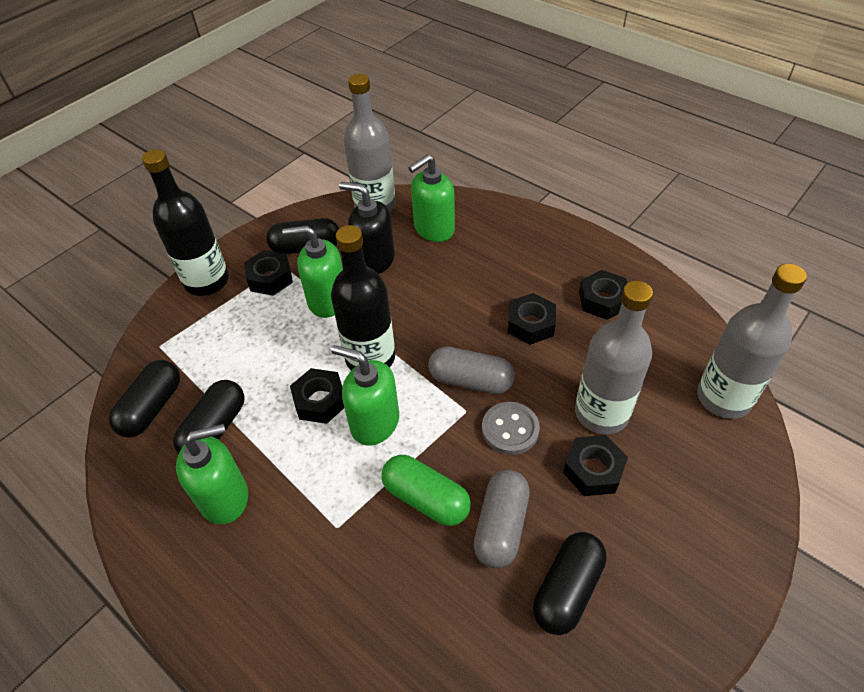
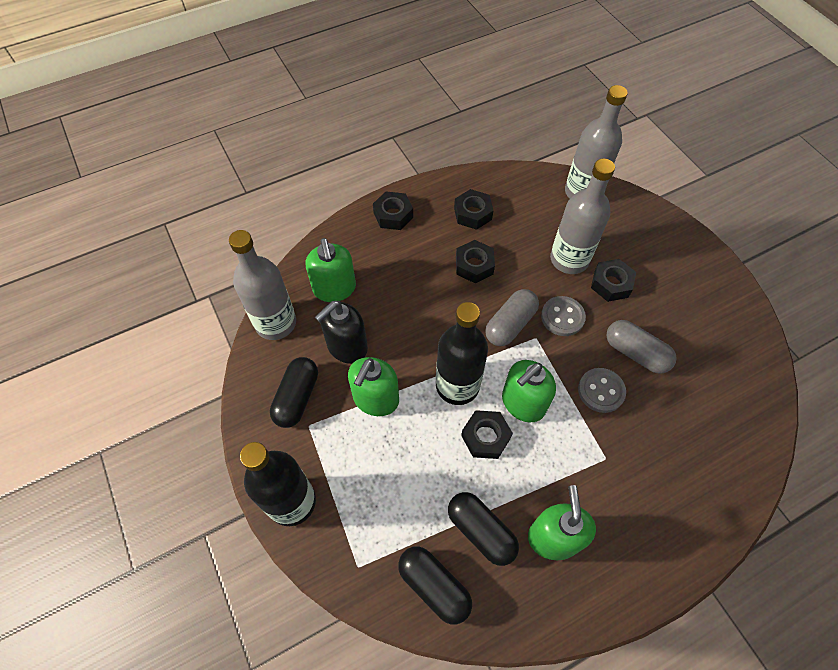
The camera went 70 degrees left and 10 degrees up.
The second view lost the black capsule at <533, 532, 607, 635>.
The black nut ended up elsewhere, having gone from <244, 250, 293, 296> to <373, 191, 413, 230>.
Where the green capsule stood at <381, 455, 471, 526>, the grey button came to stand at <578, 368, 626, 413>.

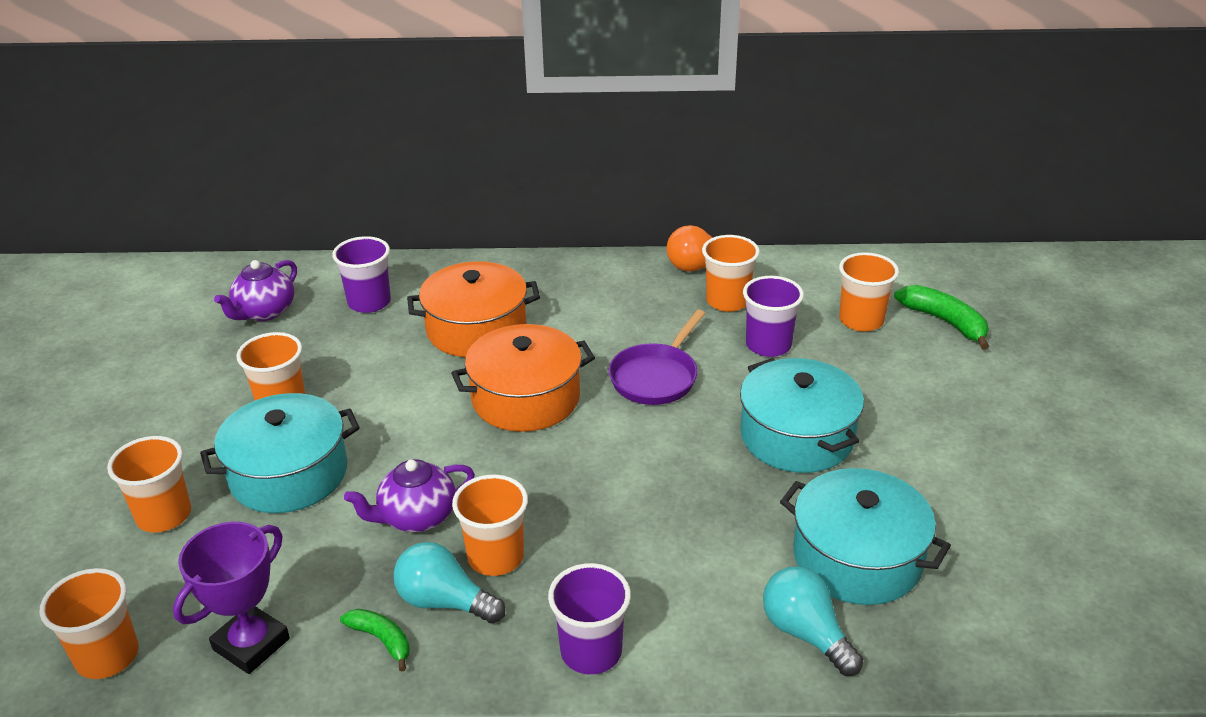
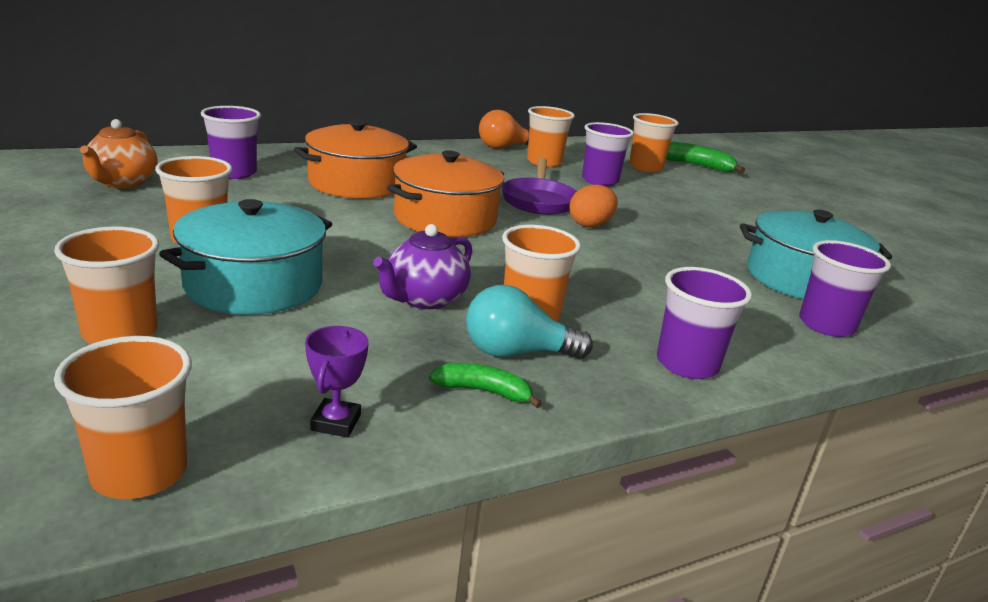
The camera went 30 degrees left and 10 degrees down.
The second view lost the turquoise pot at <740, 358, 864, 473>.
The second view gained the orange egg at <569, 185, 618, 227>.
Where the turquoise light bulb stood at <763, 566, 863, 676>, the purple cup came to stand at <799, 240, 891, 337>.
What was the purple teapot at <214, 260, 297, 321> turned into the orange teapot at <80, 119, 158, 188>.
The size of the purple trophy at <173, 522, 290, 674> changed by a factor of 0.56.

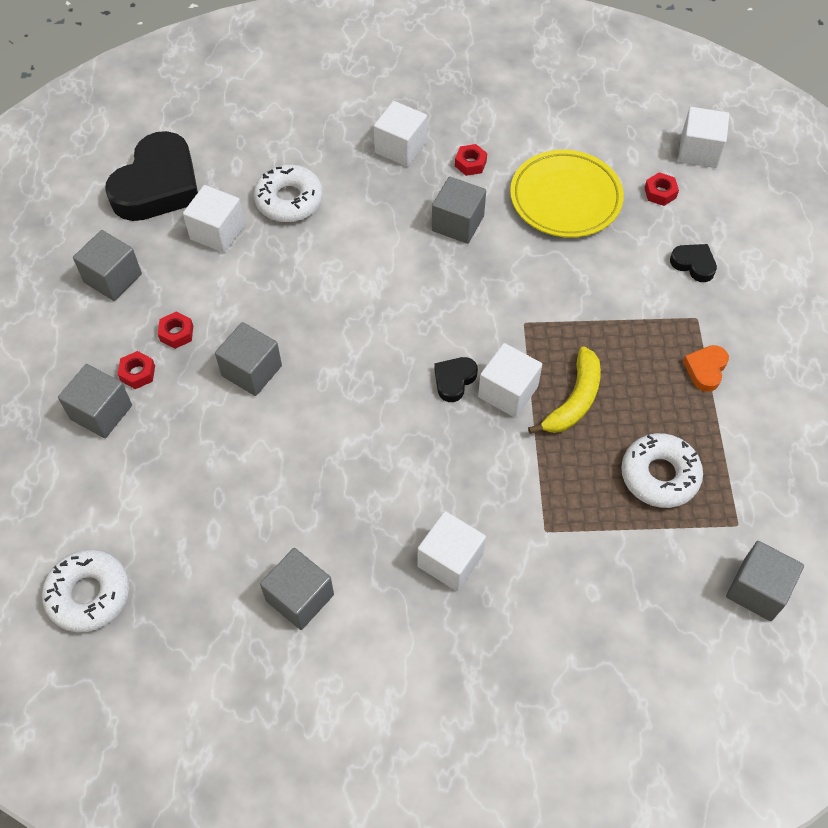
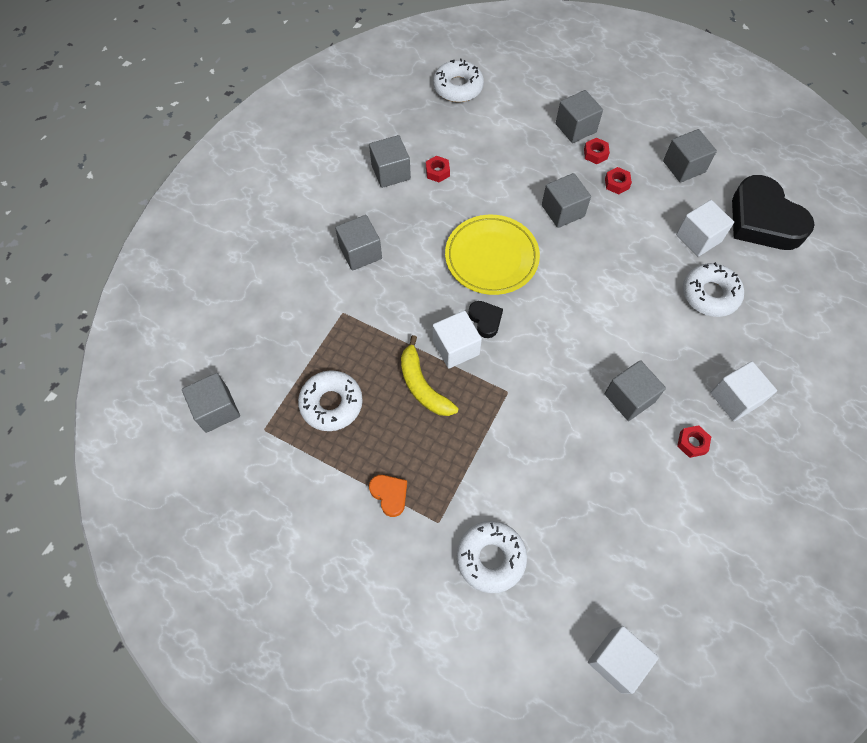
The camera went 120 degrees right and 5 degrees up.
The yellow plate ended up elsewhere, having gone from <510, 150, 624, 238> to <445, 215, 540, 295>.
The red nut ended up elsewhere, having gone from <645, 172, 679, 206> to <426, 156, 450, 183>.
Where the black heart stood at <670, 244, 717, 282>, the white donut came to stand at <457, 521, 527, 593>.
What was the white cube at <418, 511, 486, 591> turned into the grey cube at <335, 215, 382, 271>.

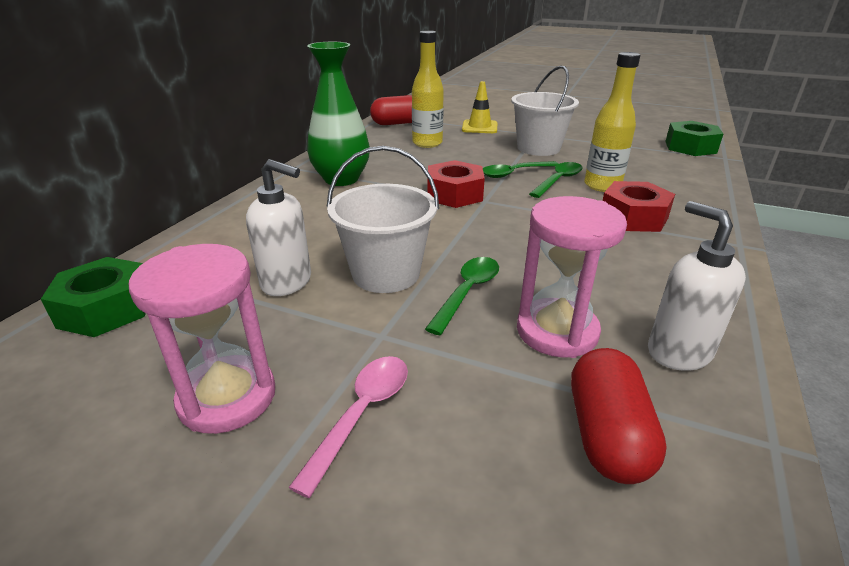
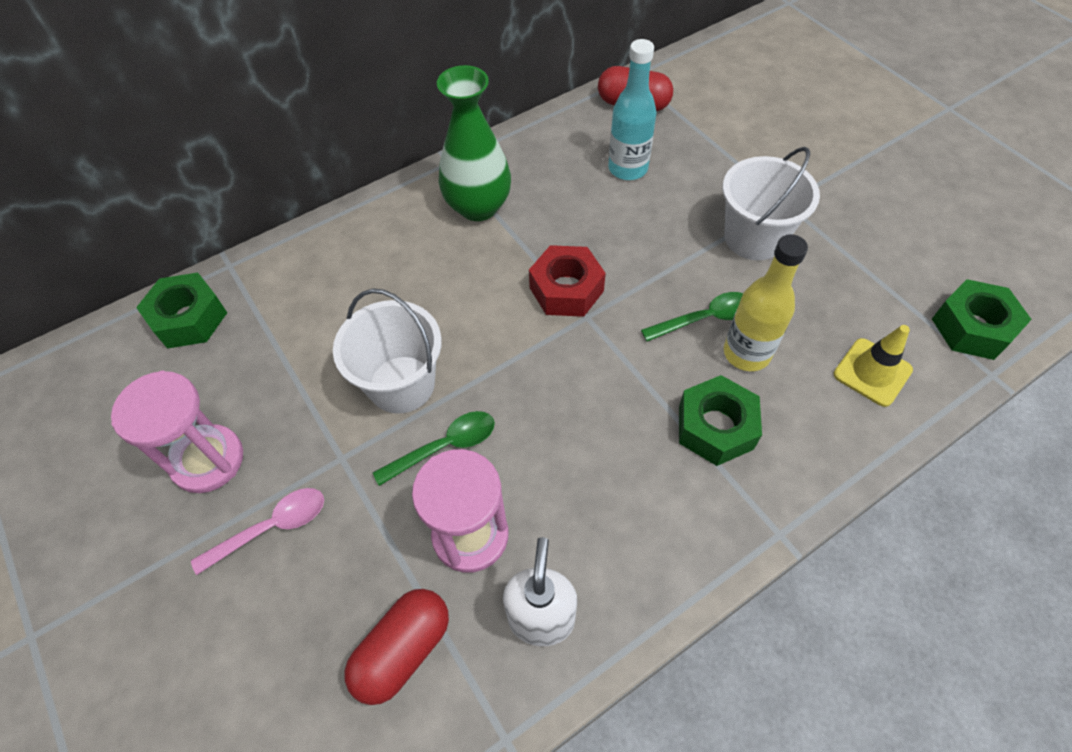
The camera went 35 degrees right and 25 degrees up.
The second view lost the white soap dispenser at <246, 159, 311, 296>.
The second view lost the green spoon at <483, 161, 559, 178>.
The yellow traffic cone ended up elsewhere, having gone from <462, 81, 497, 133> to <834, 325, 913, 407>.
What was the yellow bottle at <412, 30, 444, 148> turned into the turquoise bottle at <608, 39, 657, 180>.
What was the red nut at <603, 181, 675, 232> turned into the green nut at <679, 375, 762, 466>.

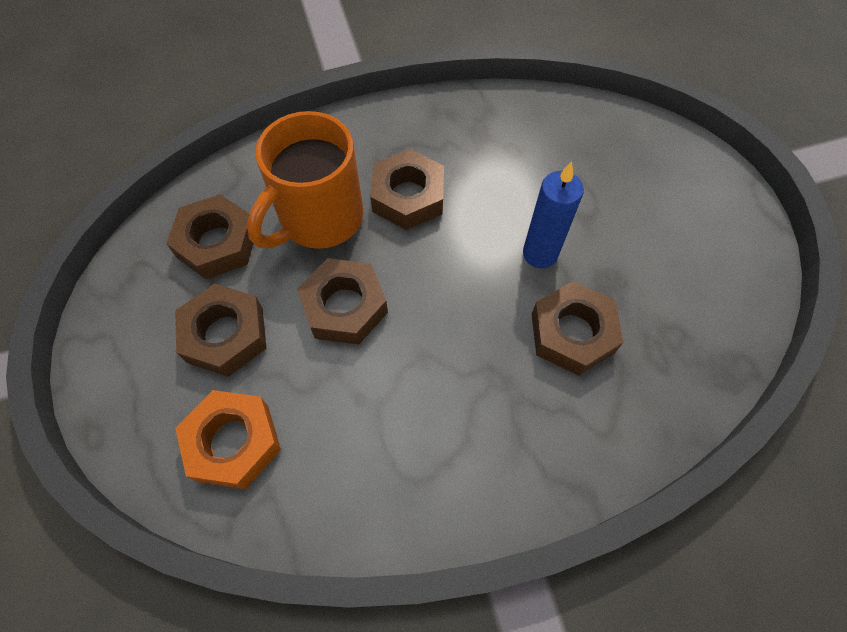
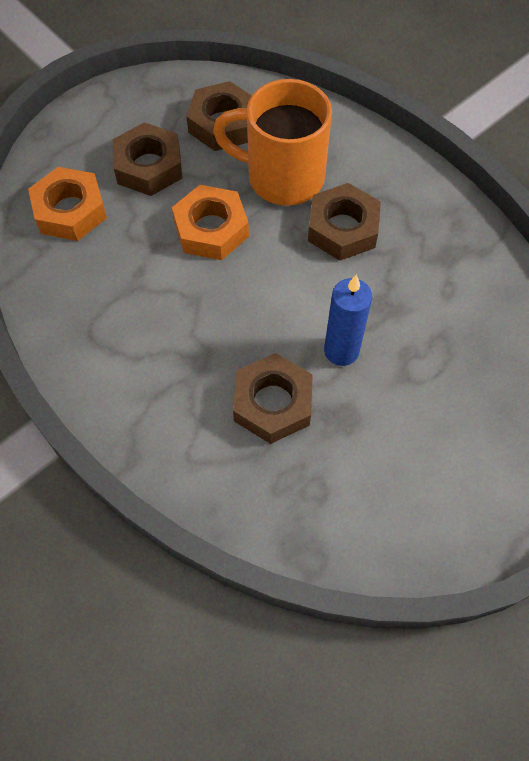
The camera went 65 degrees right and 0 degrees up.
What was the brown nut at <297, 258, 388, 345> turned into the orange nut at <172, 185, 249, 260>.

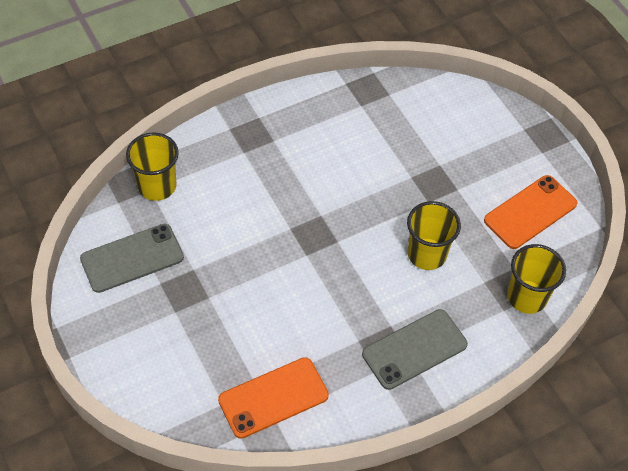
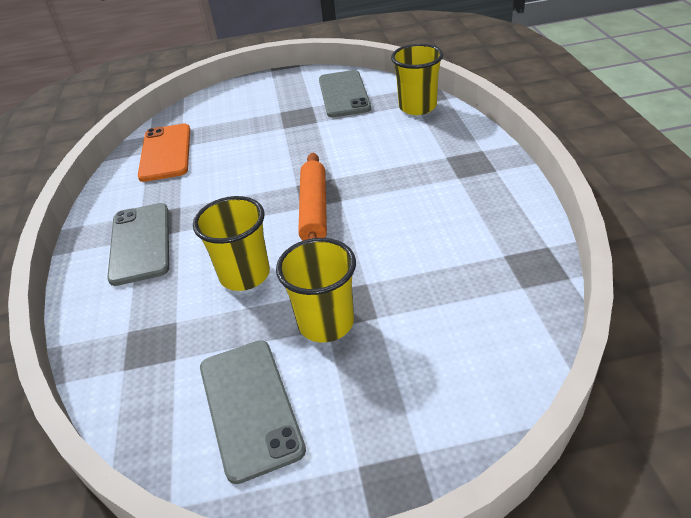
The camera went 115 degrees right and 15 degrees down.
The second view gained the orange rolling pin at <298, 153, 327, 241>.
The yellow cup ended up elsewhere, having gone from <507, 244, 566, 314> to <276, 238, 356, 342>.
What was the orange phone at <484, 175, 577, 249> turned into the grey phone at <200, 340, 306, 484>.

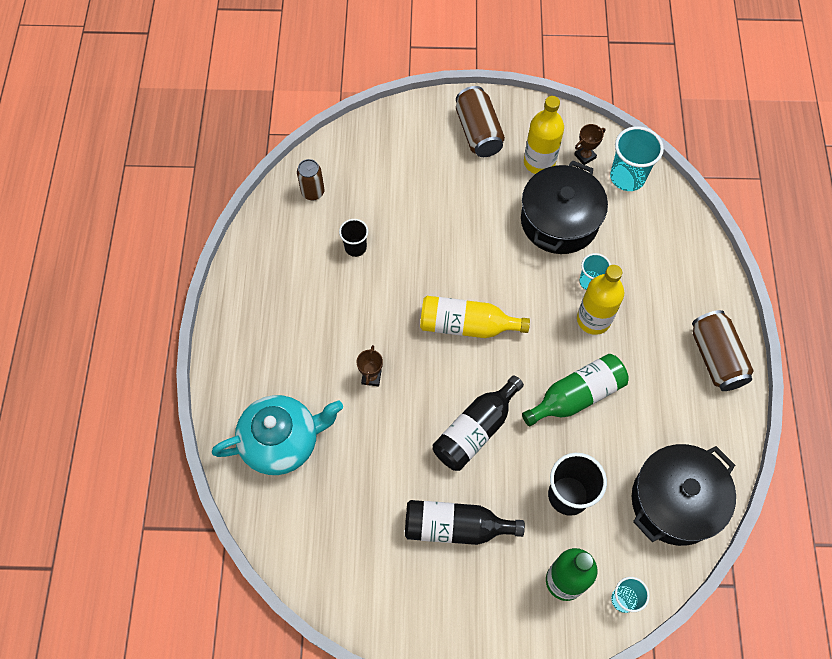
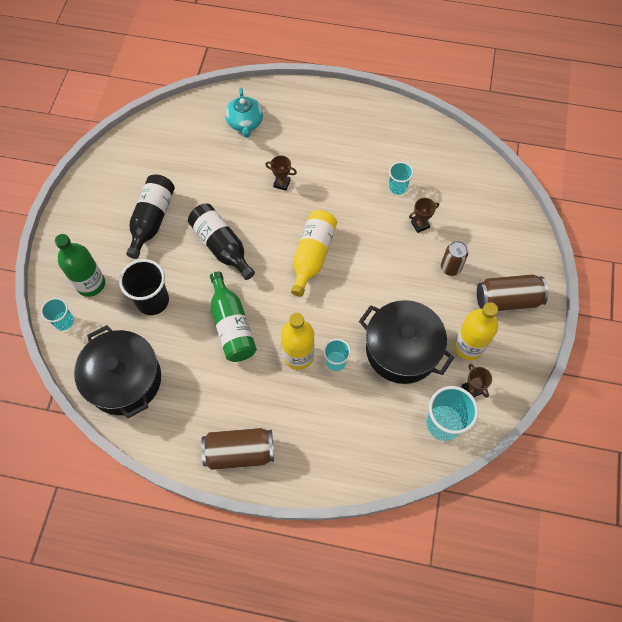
The camera went 100 degrees right and 0 degrees up.
The second view gained the brown trophy at <409, 198, 439, 233>.
The brown can ended up elsewhere, having gone from <297, 159, 324, 200> to <441, 241, 468, 276>.
What was the black cup at <339, 219, 368, 257> turned into the turquoise cup at <389, 162, 413, 195>.
The size of the turquoise teapot at <212, 395, 343, 475> changed by a factor of 0.65.

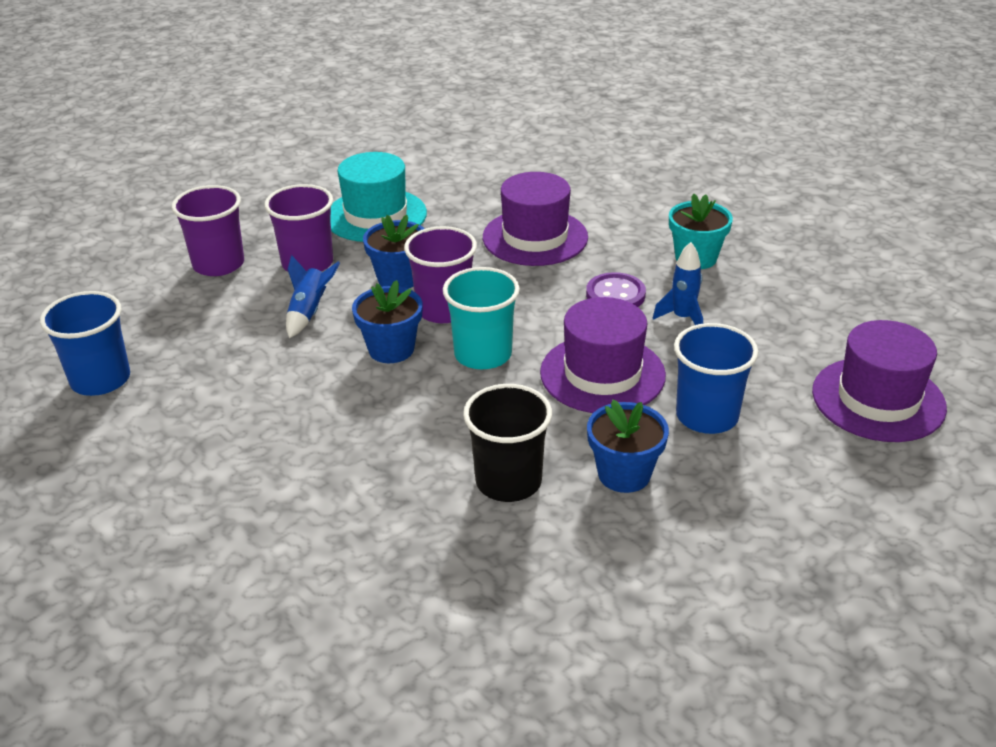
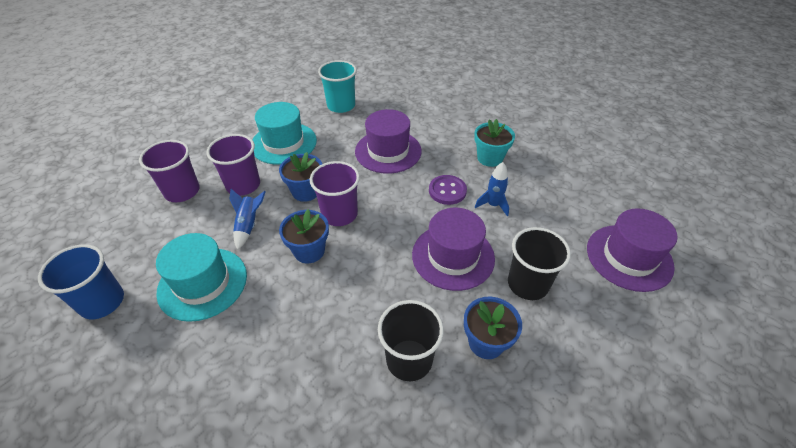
The camera went 10 degrees left and 10 degrees up.
The second view gained the turquoise hat at <156, 233, 247, 322>.
The turquoise cup ended up elsewhere, having gone from <443, 267, 520, 369> to <318, 60, 357, 113>.
What was the blue cup at <674, 323, 758, 434> turned into the black cup at <508, 227, 571, 300>.

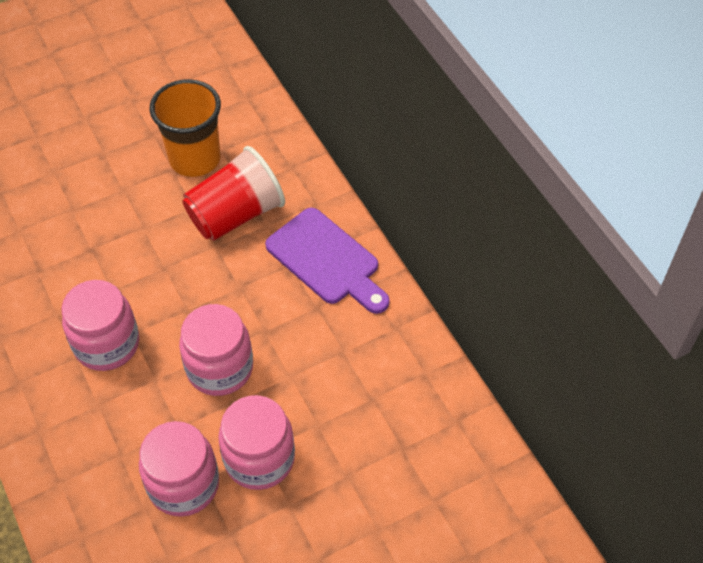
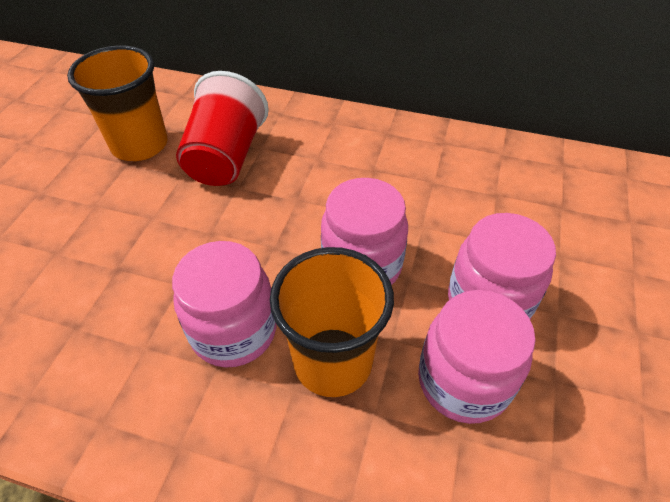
The camera went 45 degrees left and 5 degrees down.
The second view lost the purple cutting board at <265, 208, 390, 314>.
The second view gained the orange cup at <270, 247, 394, 397>.

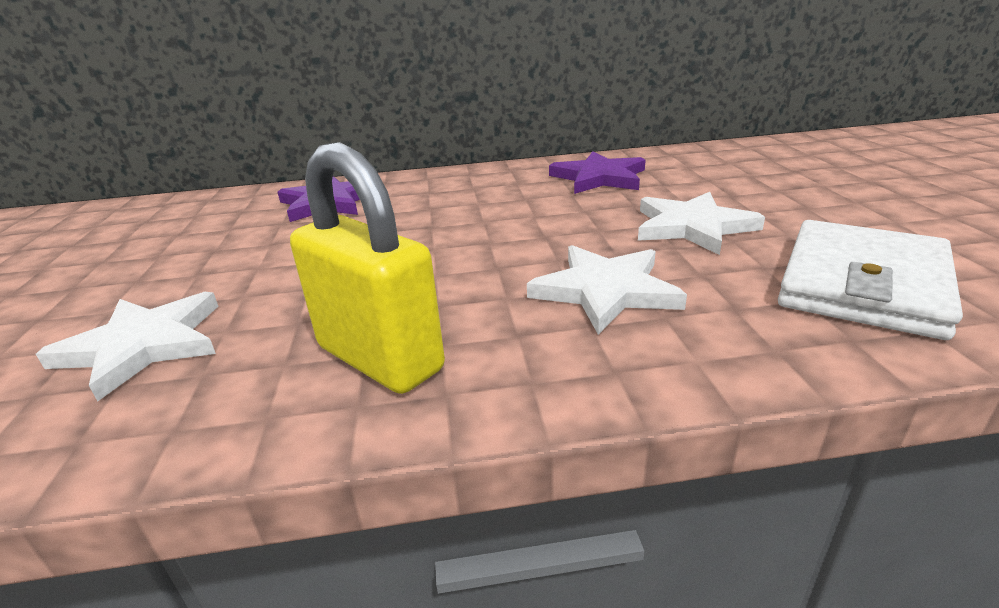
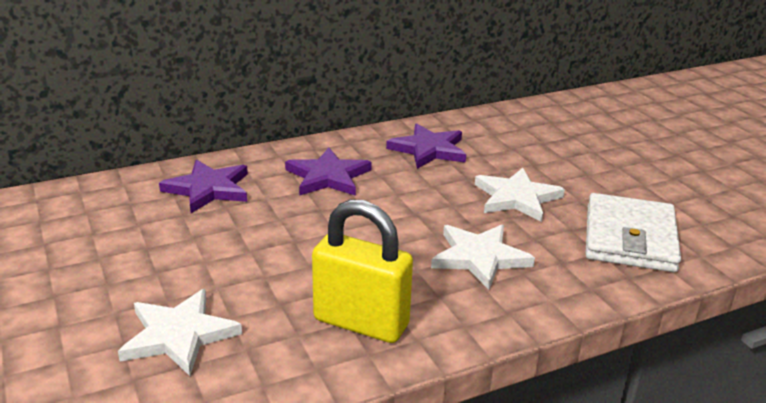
The camera went 20 degrees left and 0 degrees up.
The second view gained the purple star at <285, 147, 372, 196>.

